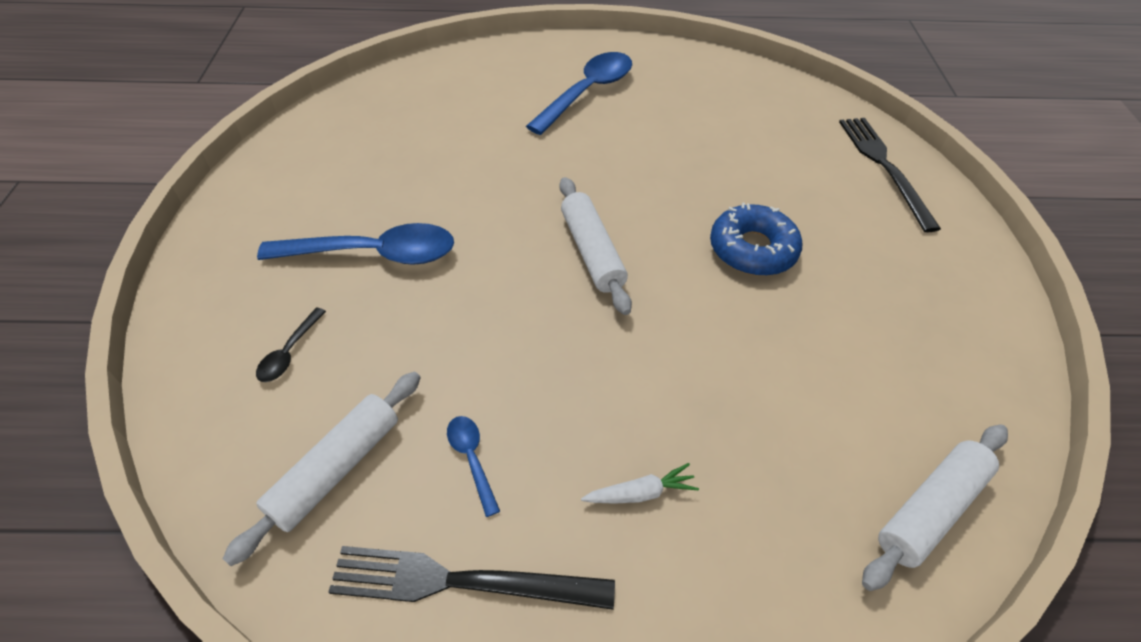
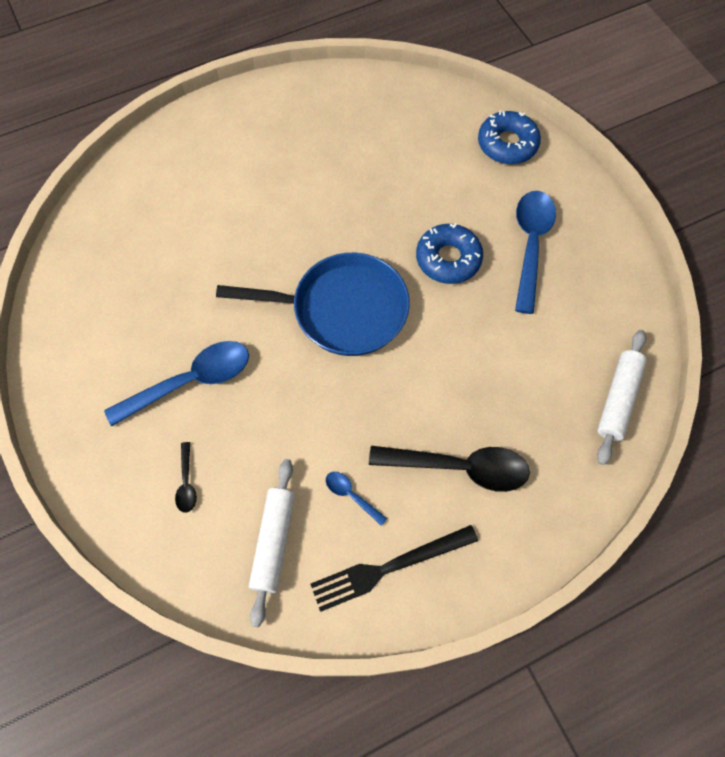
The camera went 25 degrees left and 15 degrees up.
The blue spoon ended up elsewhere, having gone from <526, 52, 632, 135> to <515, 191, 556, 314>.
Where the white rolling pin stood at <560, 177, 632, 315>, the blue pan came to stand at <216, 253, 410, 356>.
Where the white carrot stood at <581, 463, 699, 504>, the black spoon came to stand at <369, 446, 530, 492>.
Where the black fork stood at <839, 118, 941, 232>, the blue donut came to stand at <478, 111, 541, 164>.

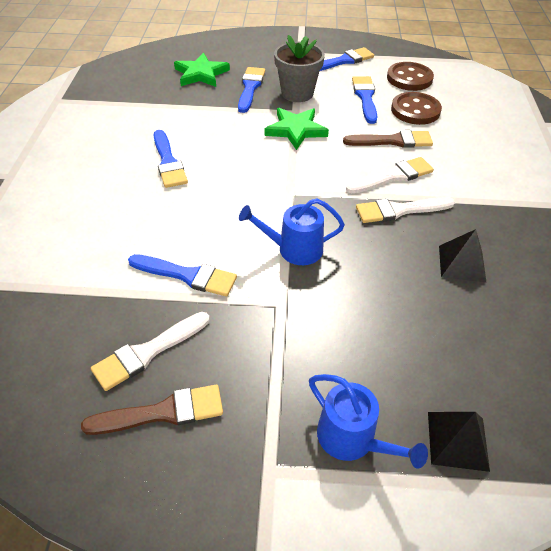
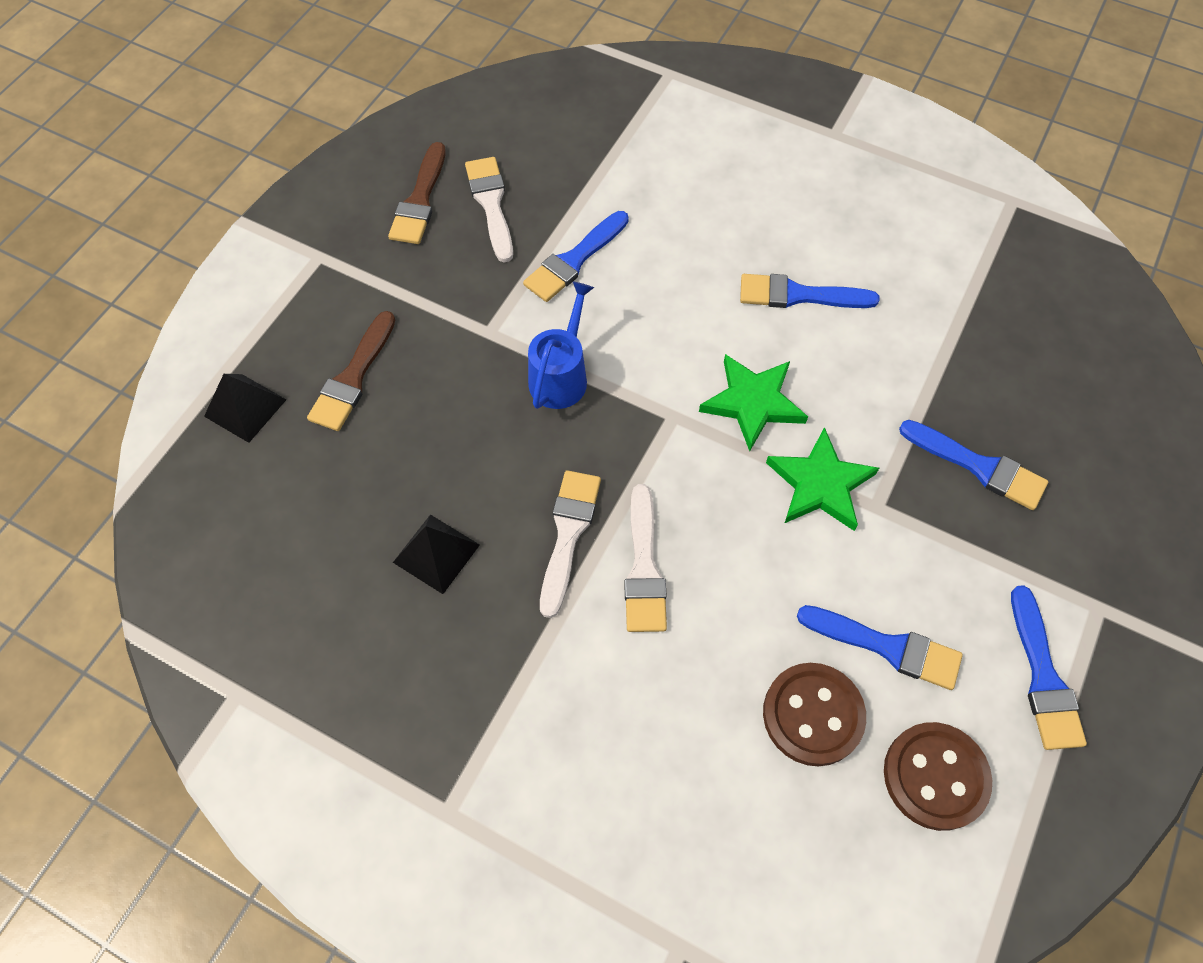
The camera went 115 degrees right and 15 degrees up.
The second view lost the grey flower pot at <274, 35, 325, 102>.
The second view lost the blue watering can at <309, 374, 428, 469>.
The green star ended up elsewhere, having gone from <174, 53, 230, 87> to <699, 354, 808, 451>.
The brown brush ended up elsewhere, having gone from <343, 130, 433, 148> to <307, 311, 395, 431>.

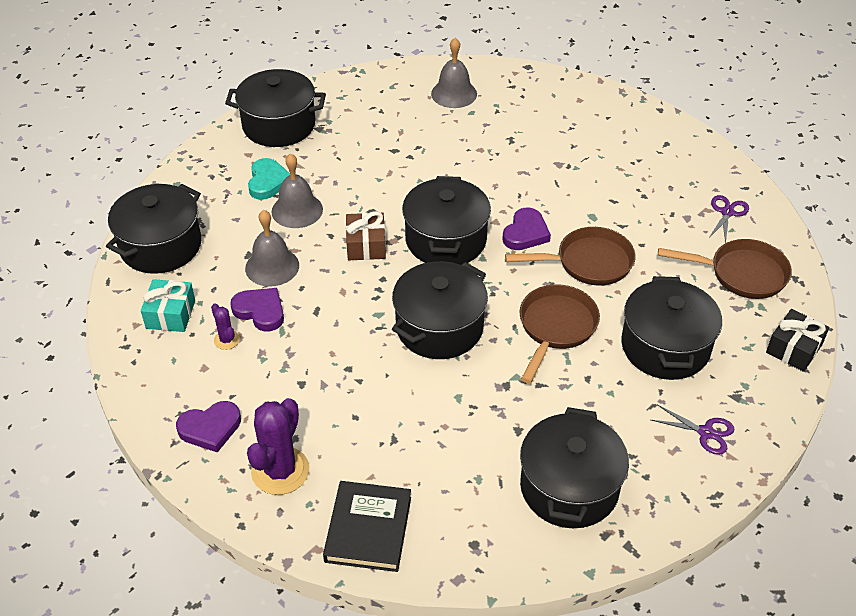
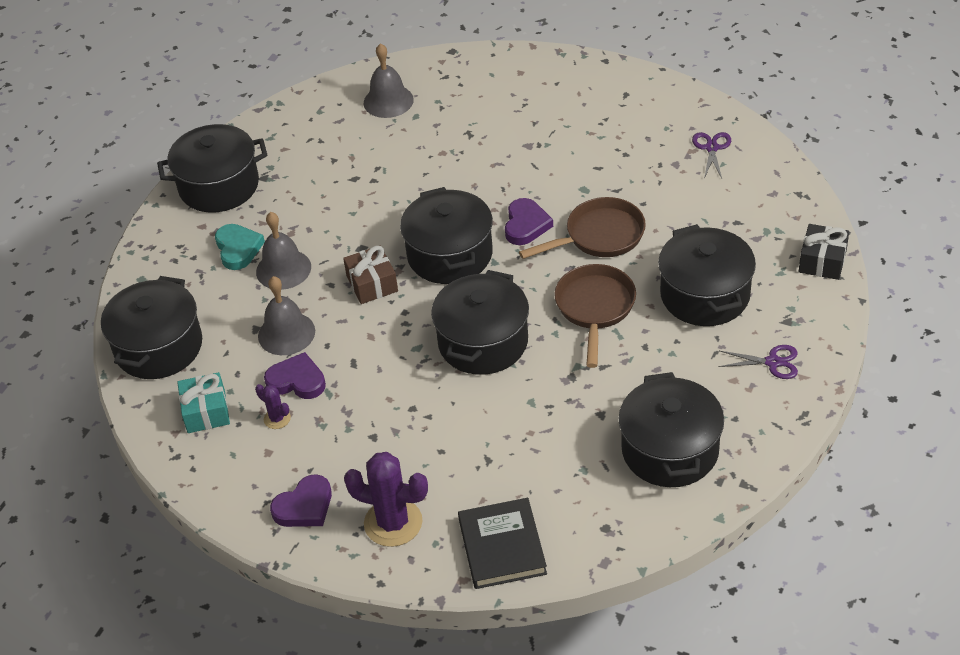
The camera went 15 degrees left and 0 degrees up.
The second view lost the brown pan at <658, 239, 792, 299>.
The purple cactus at <247, 398, 309, 495> ended up facing another way, 75 degrees counterclockwise from before.

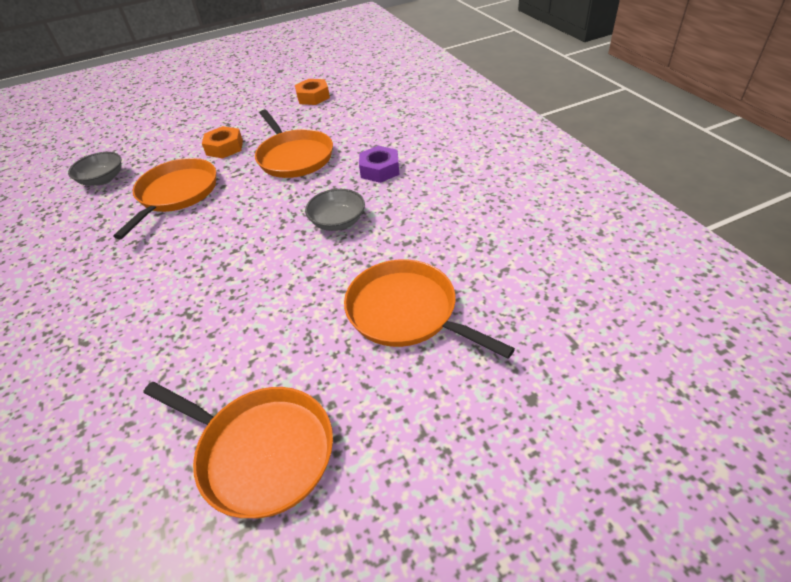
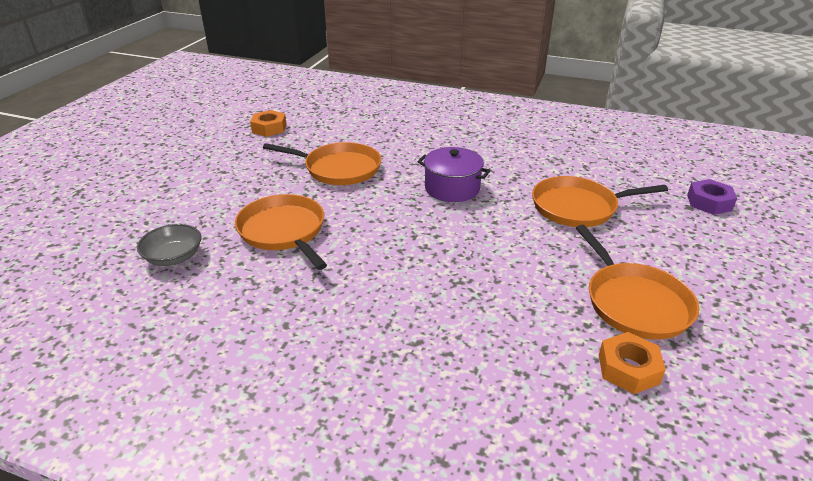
The camera went 50 degrees left and 10 degrees down.
The orange nut ended up elsewhere, having gone from <202, 126, 243, 159> to <599, 332, 666, 394>.
The purple nut ended up elsewhere, having gone from <359, 146, 400, 183> to <687, 179, 737, 215>.
Where the grey bowl stood at <305, 189, 365, 231>, the purple pot came to stand at <418, 147, 490, 202>.
The orange pan at <143, 382, 333, 518> ended up facing another way, 90 degrees clockwise from before.

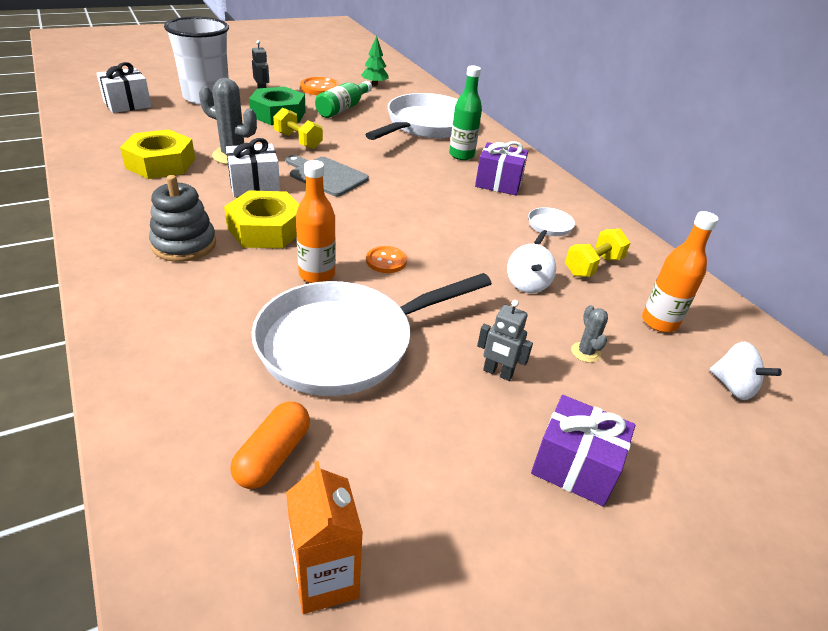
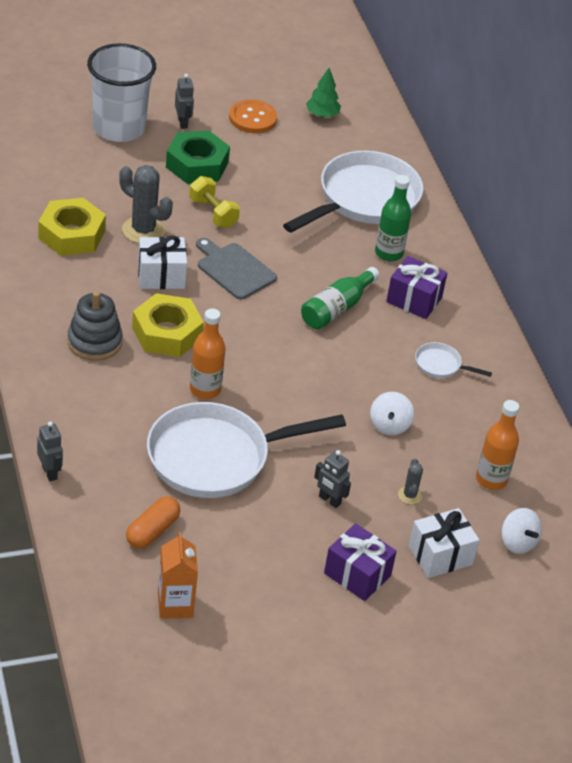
The camera went 10 degrees right and 5 degrees up.
The second view lost the orange button at <366, 246, 407, 273>.
The second view lost the yellow dumbbell at <565, 229, 630, 277>.
The second view gained the grey robot at <37, 421, 63, 481>.
The white gift ended up elsewhere, having gone from <96, 62, 152, 113> to <409, 508, 479, 578>.
The green bottle ended up elsewhere, having gone from <315, 81, 372, 118> to <301, 267, 380, 329>.
The white pan at <528, 207, 575, 245> ended up facing another way, 105 degrees counterclockwise from before.

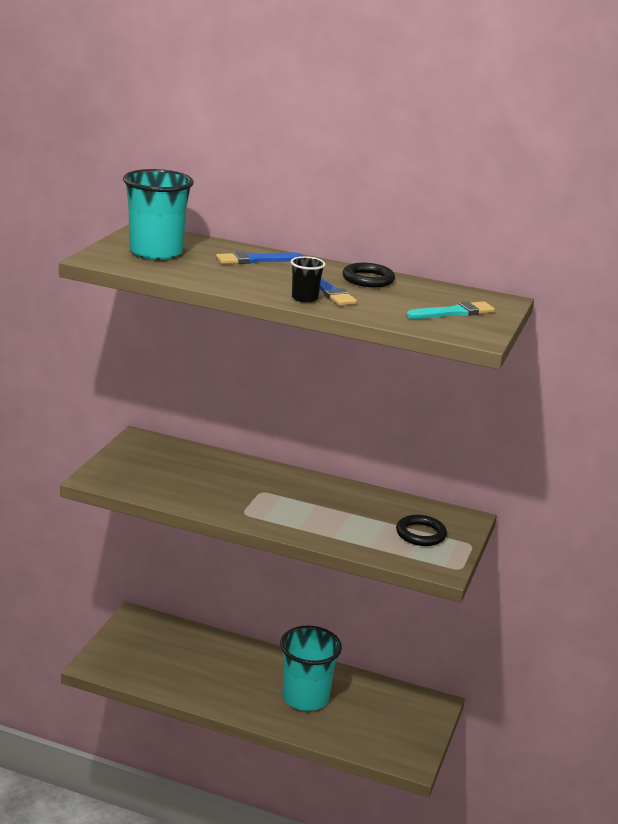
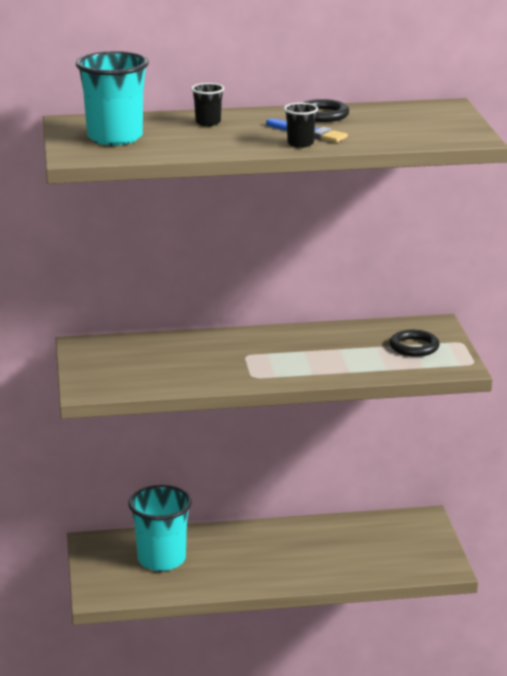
The camera went 25 degrees left and 0 degrees up.
The second view lost the turquoise brush at <406, 301, 495, 319>.
The turquoise cup ended up elsewhere, having gone from <280, 626, 342, 711> to <128, 485, 192, 571>.
Where the blue brush stood at <216, 252, 303, 264>, the black cup came to stand at <191, 83, 224, 126>.

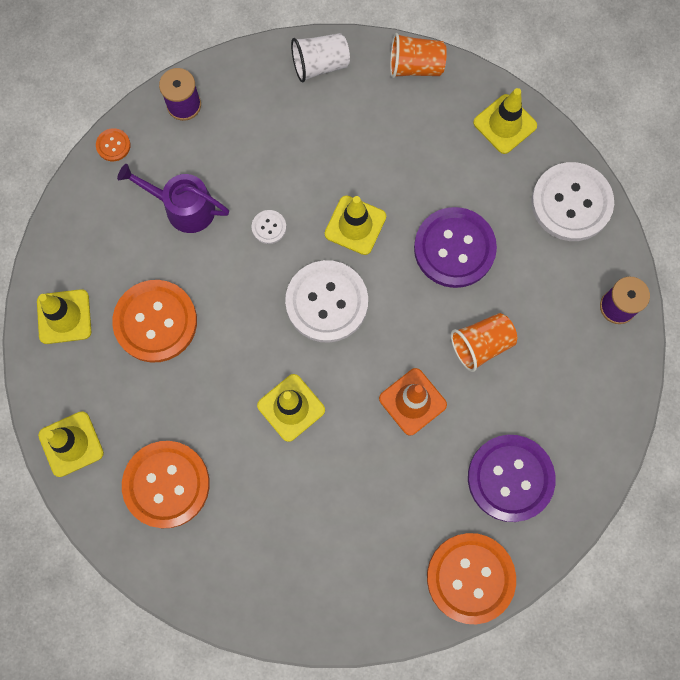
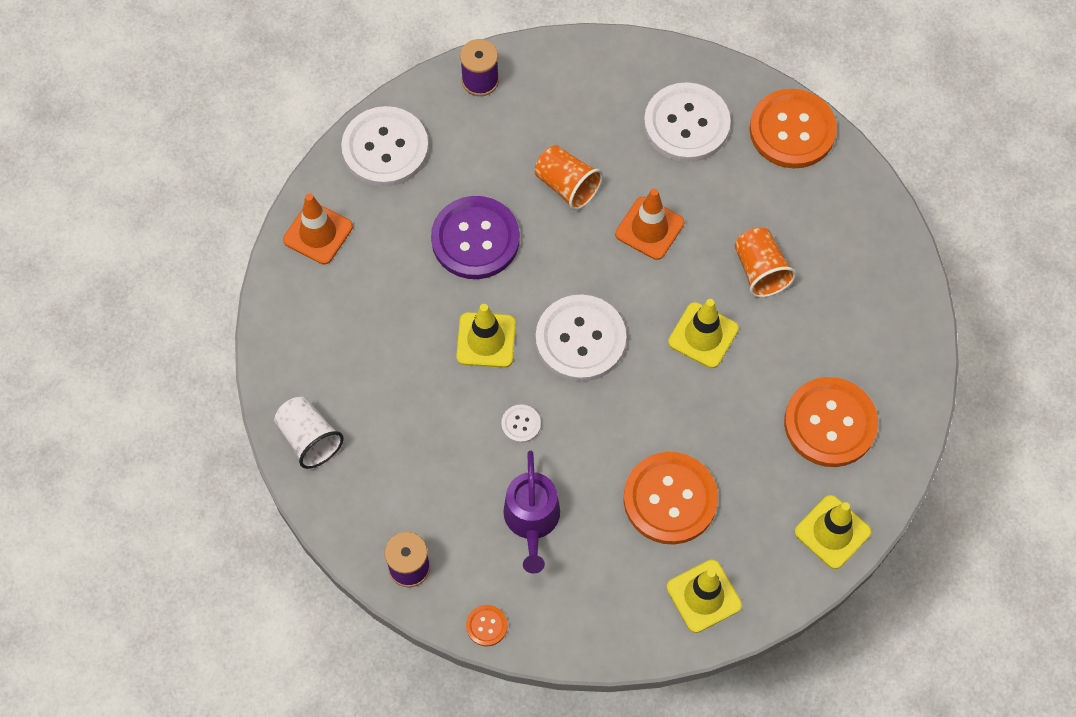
The camera went 110 degrees left and 10 degrees down.
The orange cup ended up elsewhere, having gone from <390, 33, 447, 78> to <735, 228, 796, 298>.
What was the purple button at <468, 435, 556, 522> turned into the white button at <644, 82, 731, 162>.
What was the yellow traffic cone at <473, 88, 537, 154> turned into the orange traffic cone at <283, 193, 353, 264>.

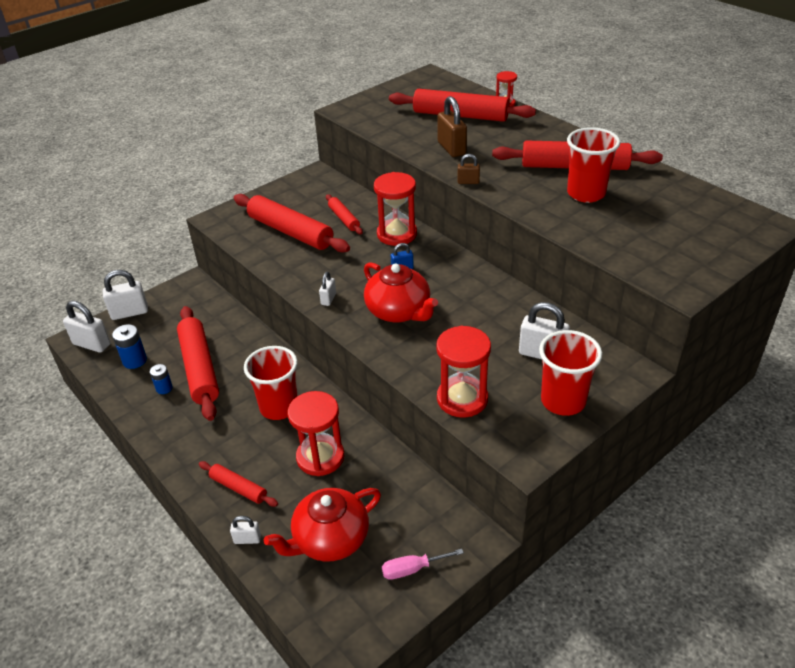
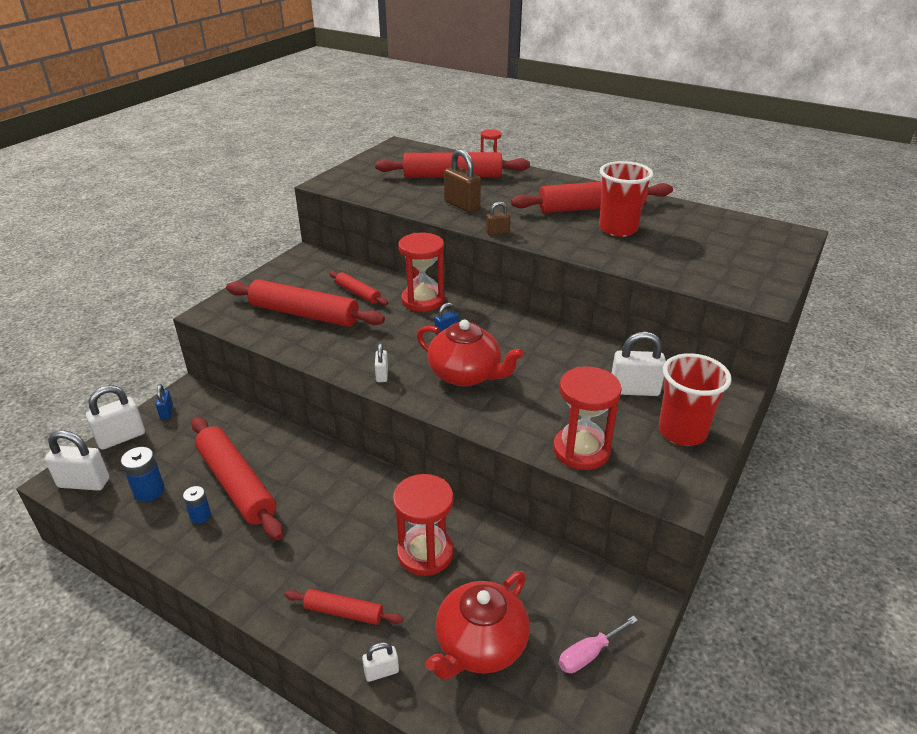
The camera went 20 degrees left and 5 degrees down.
The second view lost the red cup at <244, 346, 298, 420>.
The second view gained the blue padlock at <156, 384, 173, 419>.

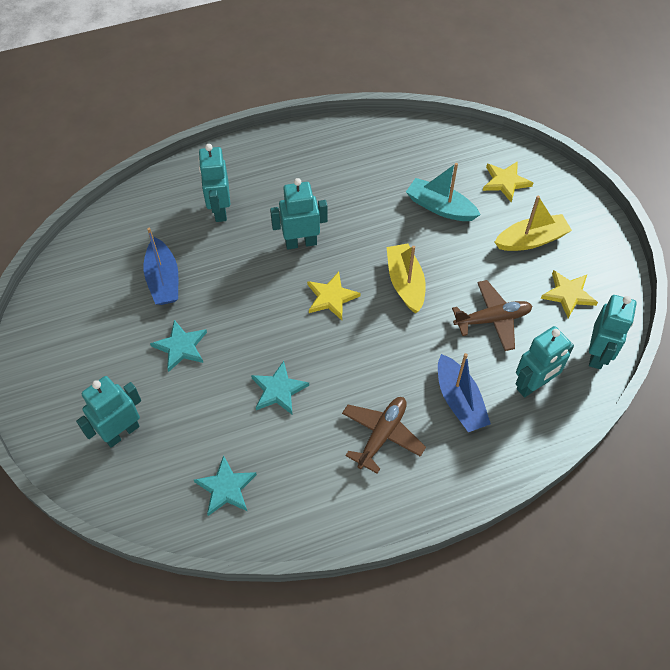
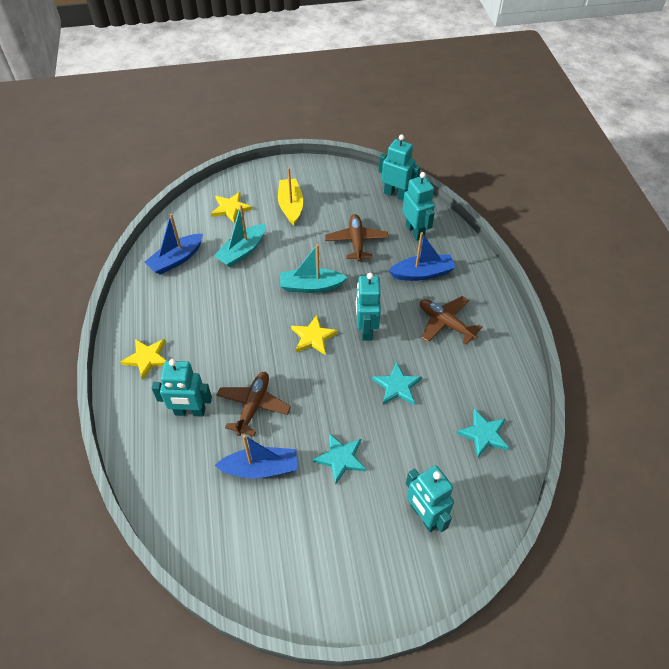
The camera went 80 degrees left and 5 degrees down.
The second view gained the blue boat at <145, 213, 203, 275>.
The second view gained the brown plane at <216, 372, 291, 436>.
The turquoise robot ended up elsewhere, having gone from <270, 178, 328, 250> to <356, 273, 381, 341>.
The yellow star ended up elsewhere, having gone from <541, 270, 598, 318> to <120, 339, 167, 380>.
What was the yellow boat at <387, 243, 426, 313> turned into the turquoise boat at <280, 244, 348, 293>.

